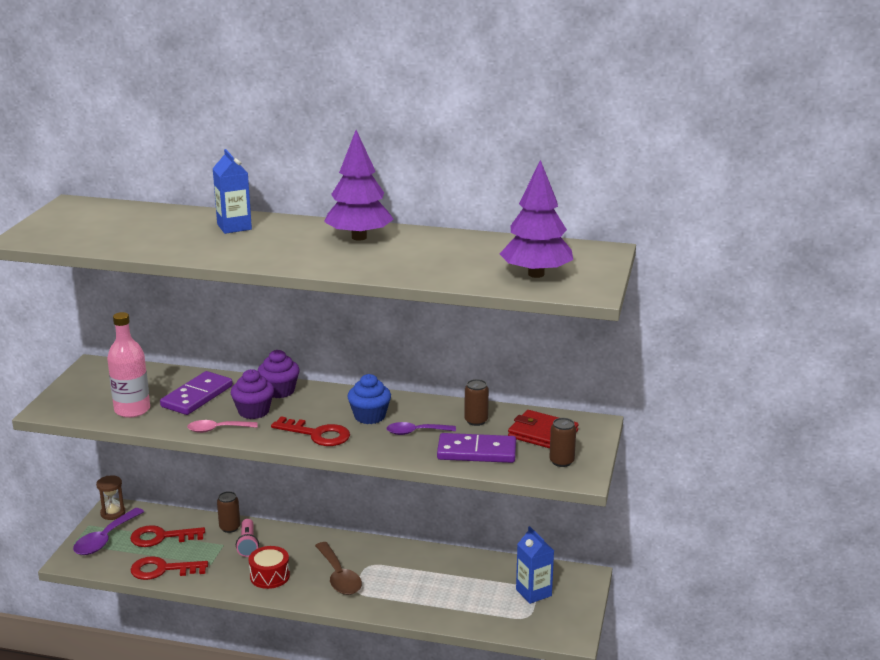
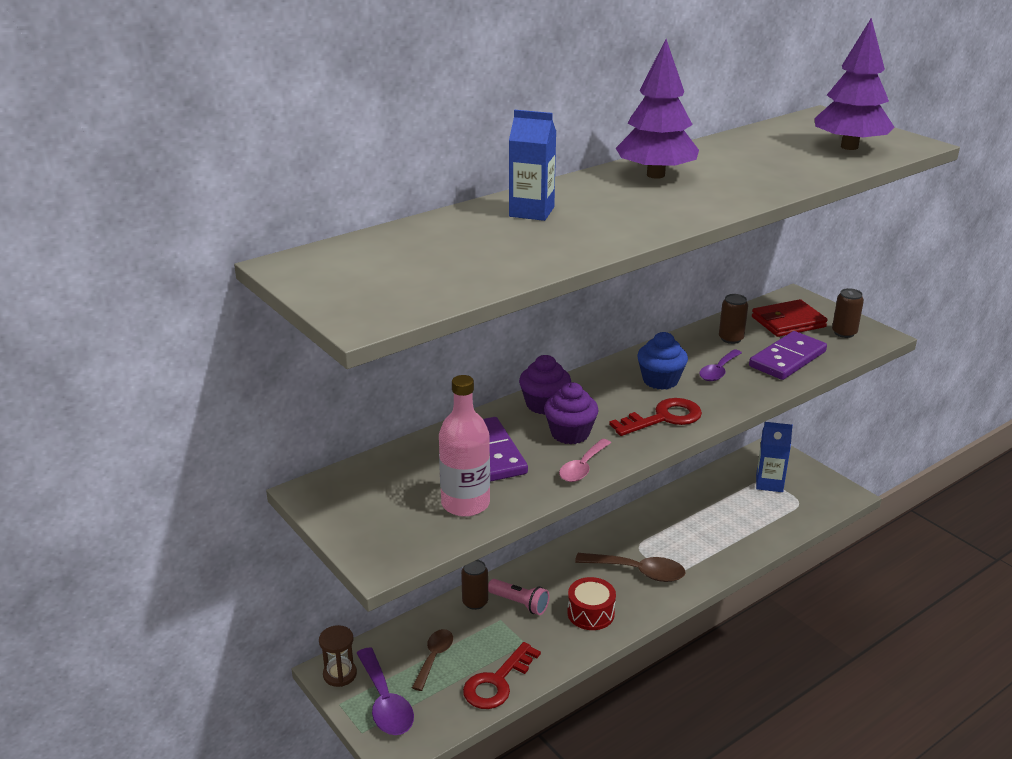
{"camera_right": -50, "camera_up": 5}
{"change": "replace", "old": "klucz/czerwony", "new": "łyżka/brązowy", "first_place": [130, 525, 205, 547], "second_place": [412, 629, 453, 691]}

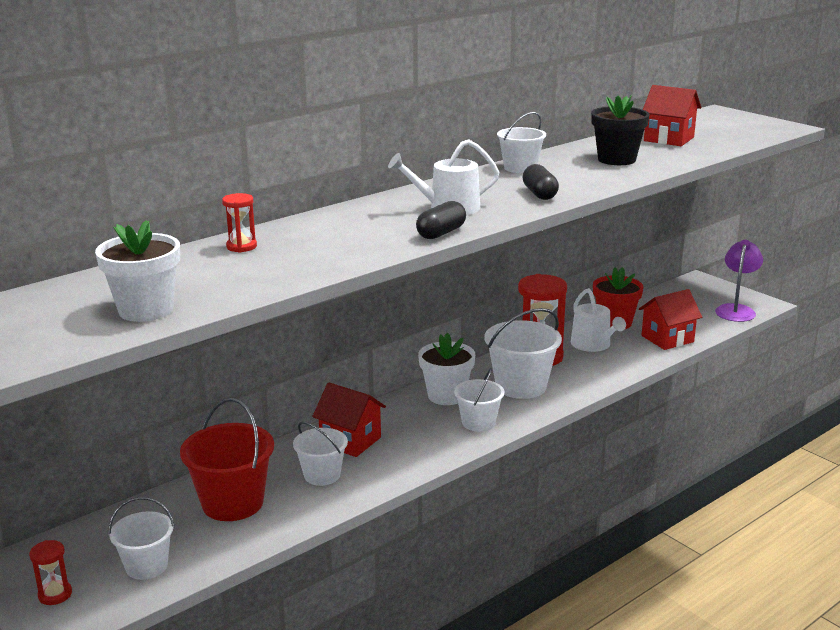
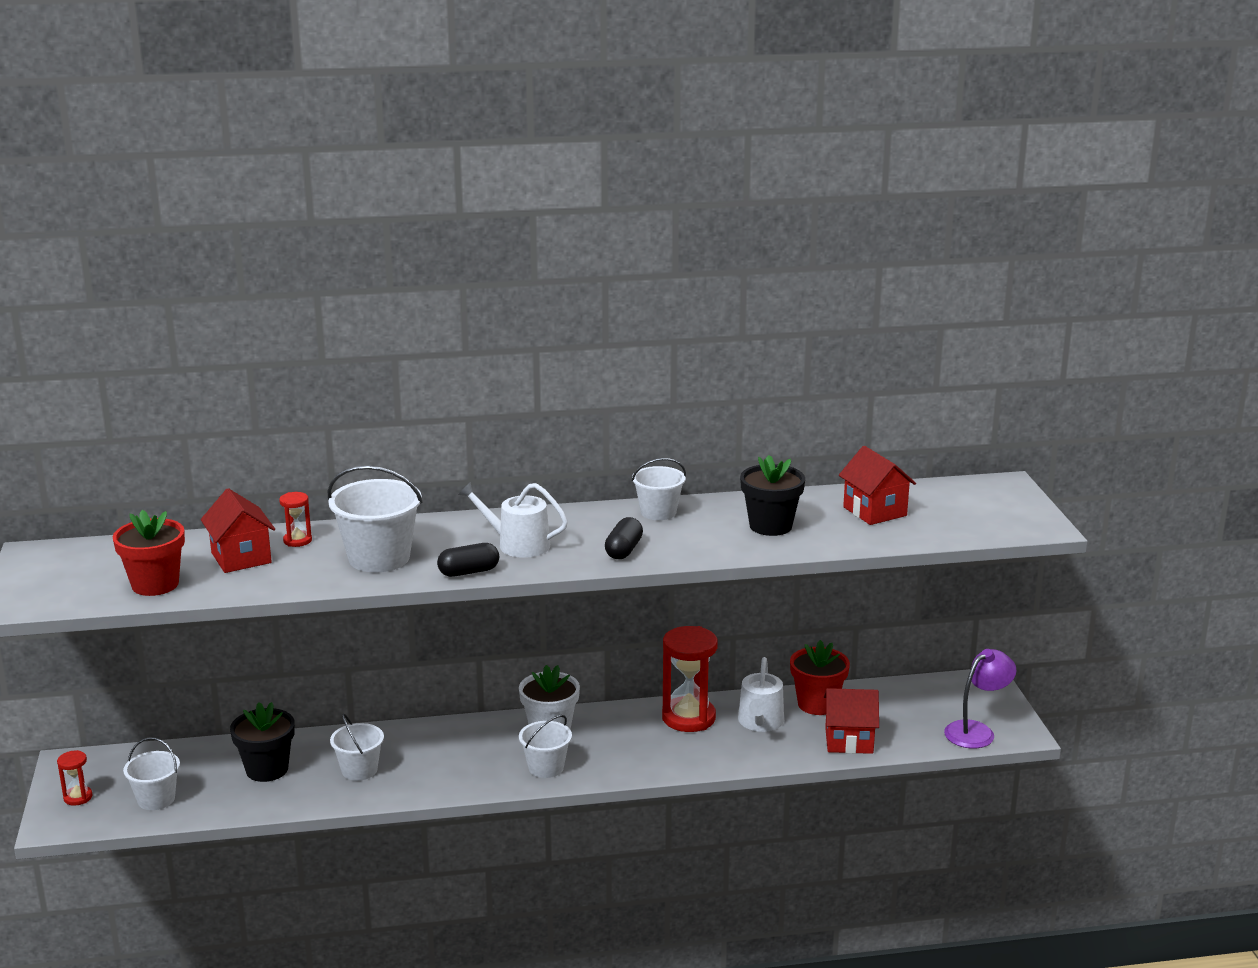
{"camera_right": 30, "camera_up": 0}
{"change": "move", "old": "domek/czerwony", "first_place": [312, 382, 386, 457], "second_place": [201, 488, 275, 573]}
{"change": "move", "old": "wiadro/biały", "first_place": [484, 308, 562, 399], "second_place": [327, 466, 423, 572]}
{"change": "replace", "old": "wiadro/czerwony", "new": "doniczka/czarny", "first_place": [180, 398, 274, 521], "second_place": [230, 702, 295, 782]}
{"change": "recolor", "old": "doniczka/biały", "new": "doniczka/czerwony", "first_place": [95, 220, 180, 322], "second_place": [113, 510, 185, 596]}

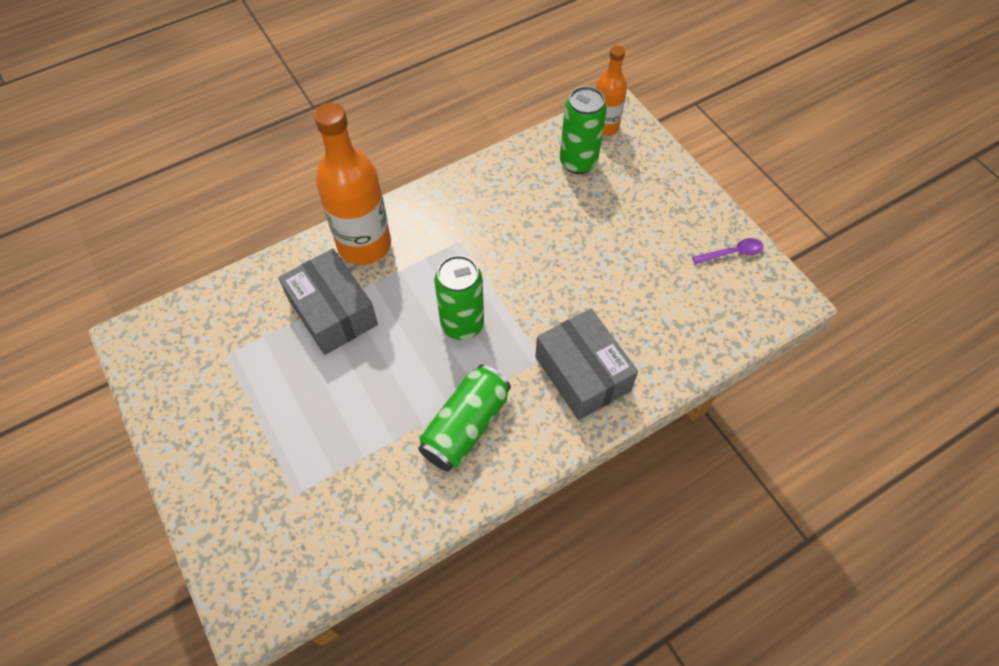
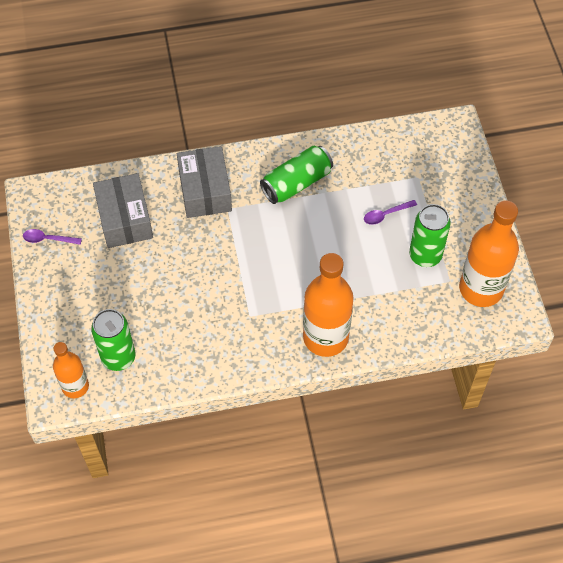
{"camera_right": -160, "camera_up": 0}
{"change": "insert", "new": "łyżka/fioletowy", "second_place": [364, 200, 417, 225]}
{"change": "insert", "new": "butelka/pomarańczowy", "second_place": [459, 200, 519, 307]}
{"change": "move", "old": "pudełko/szary", "first_place": [278, 249, 378, 355], "second_place": [93, 173, 153, 248]}
{"change": "move", "old": "puszka/zielony", "first_place": [434, 255, 484, 340], "second_place": [409, 204, 451, 267]}

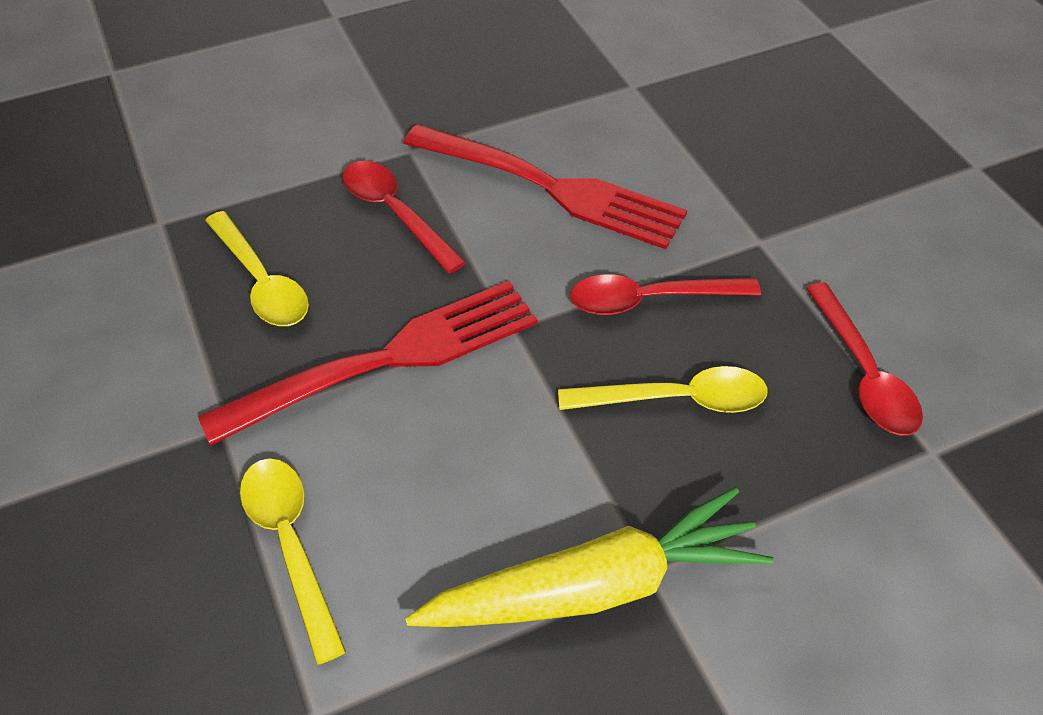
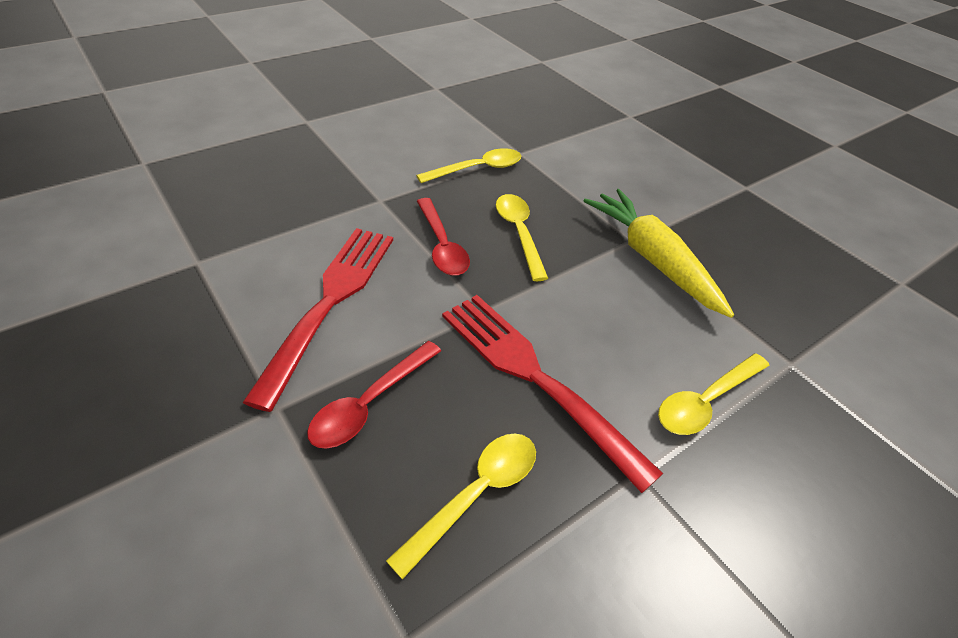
{"camera_right": -105, "camera_up": -5}
{"change": "recolor", "old": "łyżka/czerwony", "new": "łyżka/żółty", "first_place": [806, 282, 923, 436], "second_place": [416, 148, 521, 183]}

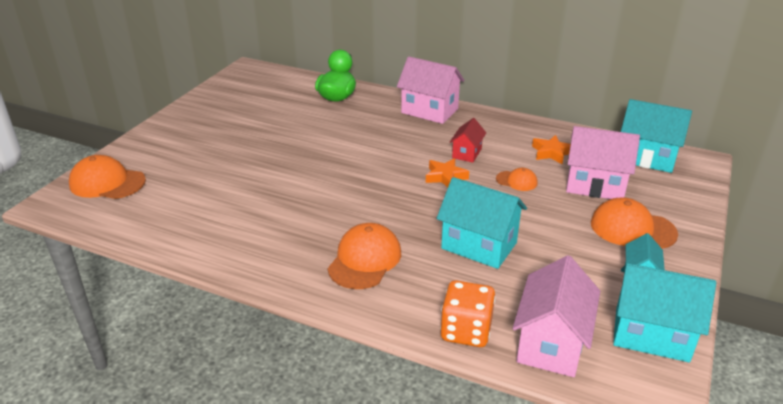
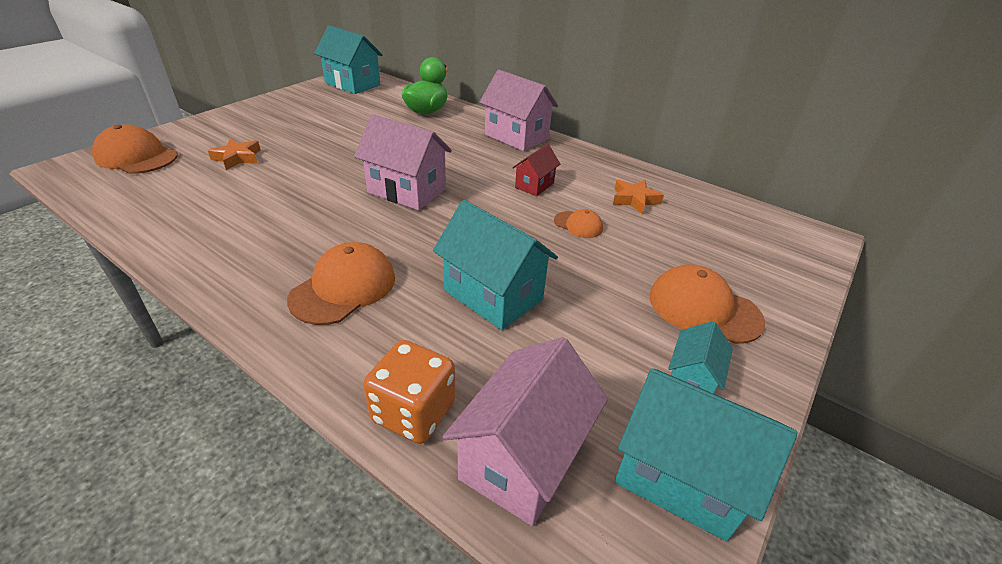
{"camera_right": 10, "camera_up": 5}
{"change": "move", "old": "gwiazda/pomarańczowy", "first_place": [426, 158, 469, 187], "second_place": [208, 139, 261, 170]}
{"change": "move", "old": "domek/różowy", "first_place": [566, 126, 640, 199], "second_place": [354, 114, 452, 210]}
{"change": "move", "old": "domek/turkusowy", "first_place": [621, 99, 692, 173], "second_place": [314, 25, 383, 94]}

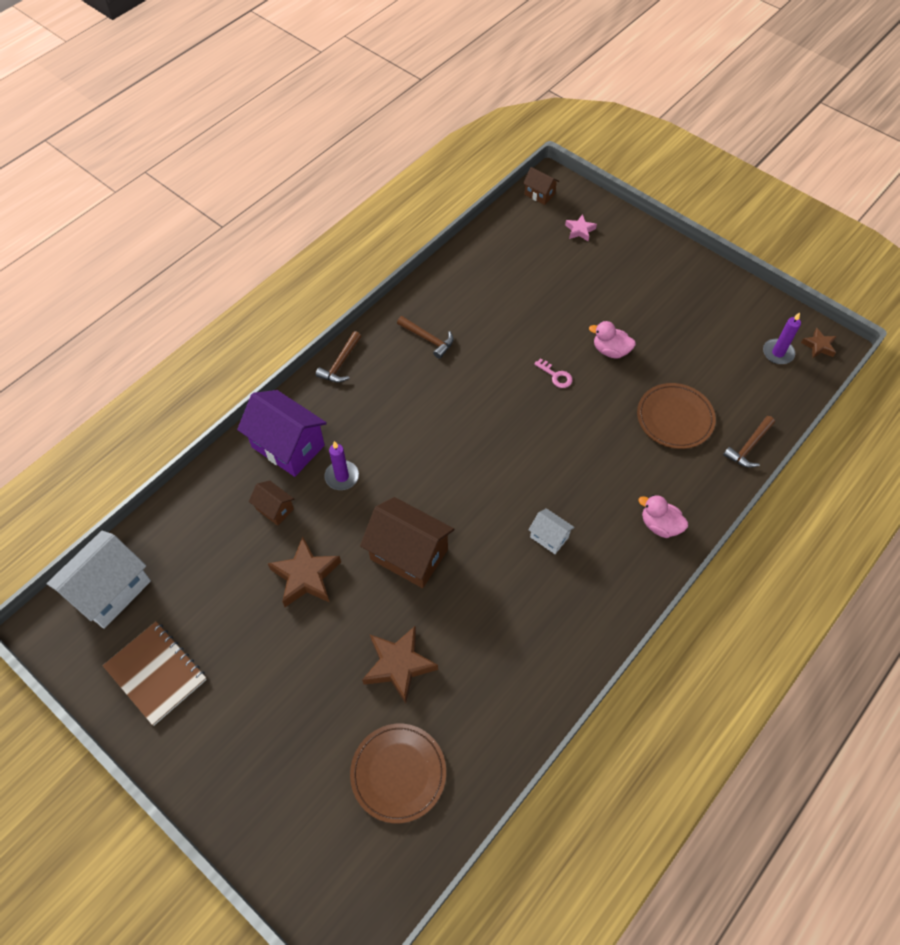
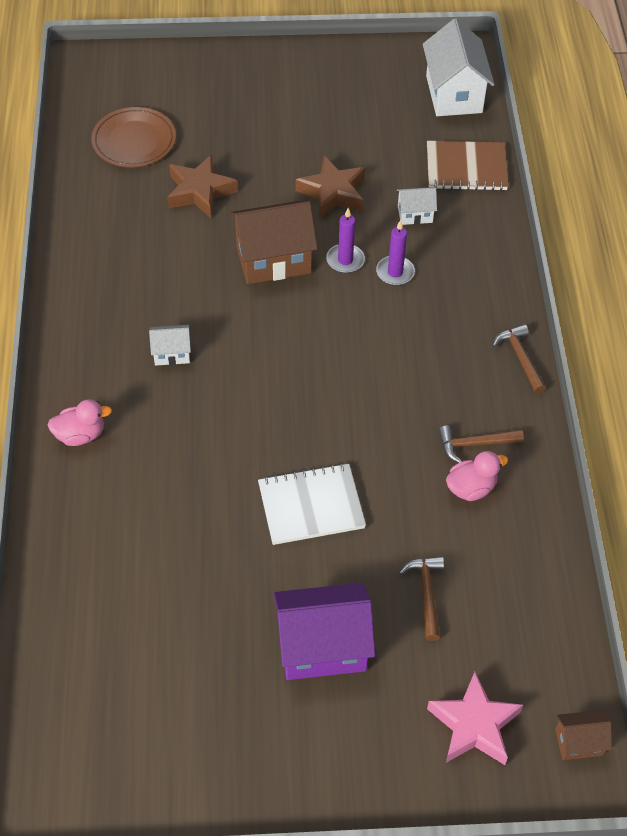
{"camera_right": 135, "camera_up": -5}
{"change": "delete", "old": "talerz/brązowy", "first_place": [637, 383, 716, 449]}
{"change": "delete", "old": "gwiazda/brązowy", "first_place": [801, 328, 836, 358]}
{"change": "move", "old": "zeszyt/brązowy", "first_place": [103, 622, 207, 725], "second_place": [427, 141, 508, 191]}
{"change": "move", "old": "domek/fioletowy", "first_place": [237, 390, 327, 477], "second_place": [273, 583, 375, 680]}
{"change": "move", "old": "kaczka/różowy", "first_place": [589, 321, 636, 358], "second_place": [446, 451, 508, 501]}
{"change": "move", "old": "młotek/brązowy", "first_place": [723, 416, 775, 468], "second_place": [399, 556, 444, 641]}
{"change": "move", "old": "świeca/fioletowy", "first_place": [763, 312, 801, 364], "second_place": [326, 208, 365, 273]}
{"change": "replace", "old": "klucz/różowy", "new": "zeszyt/biały", "first_place": [534, 358, 573, 388], "second_place": [258, 463, 366, 545]}
{"change": "recolor", "old": "domek/brązowy", "new": "domek/biały", "first_place": [249, 481, 294, 526], "second_place": [397, 187, 437, 225]}
{"change": "resize", "old": "gwiazda/różowy", "first_place": [565, 214, 597, 241], "second_place": [427, 672, 523, 765], "factor": 1.83}

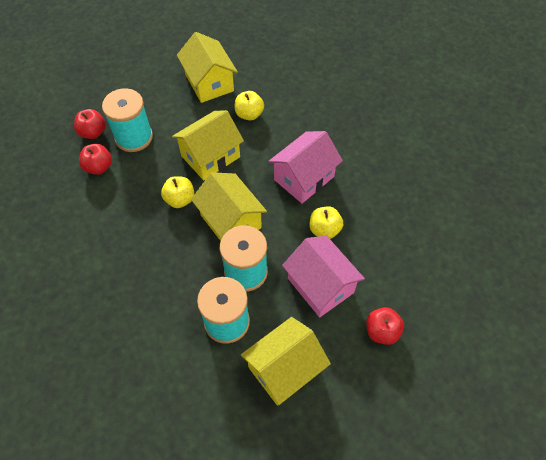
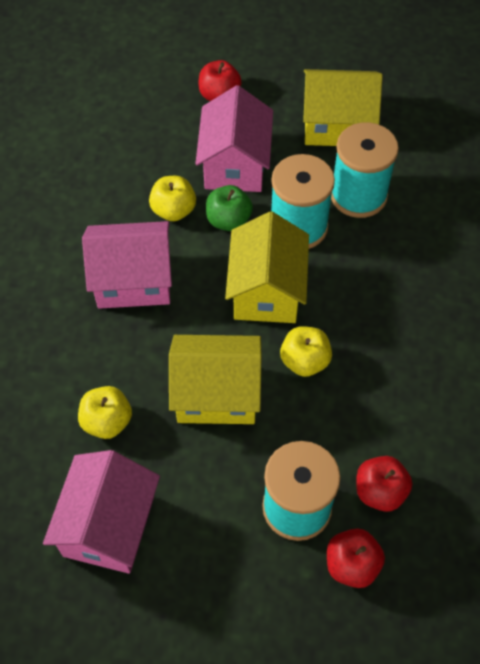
{"camera_right": -140, "camera_up": 0}
{"change": "insert", "new": "jabłko/zielony", "second_place": [206, 185, 253, 231]}
{"change": "recolor", "old": "domek/żółty", "new": "domek/różowy", "first_place": [177, 32, 238, 103], "second_place": [43, 450, 160, 574]}

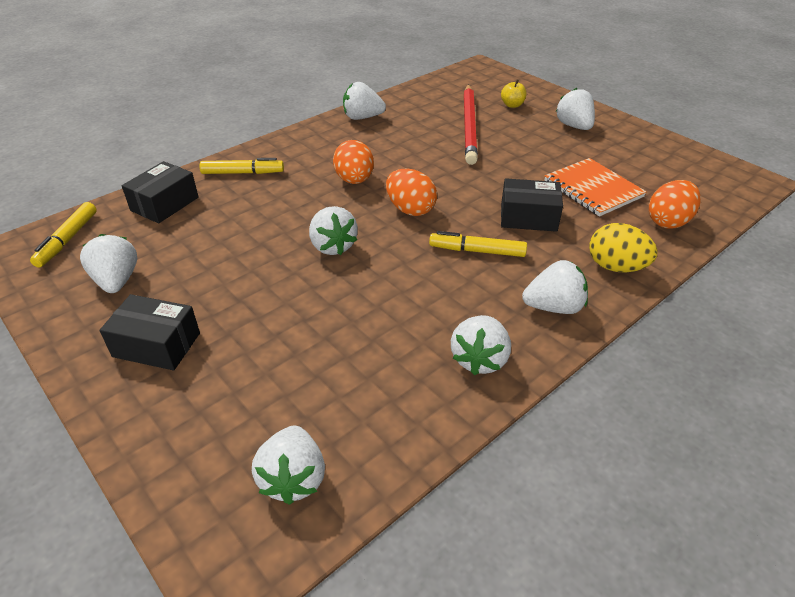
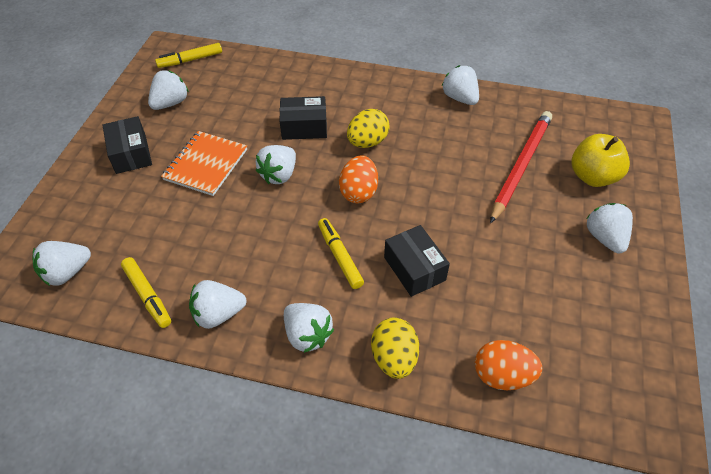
{"camera_right": 55, "camera_up": 10}
{"change": "move", "old": "pudełko/czarny", "first_place": [122, 161, 199, 223], "second_place": [279, 96, 327, 140]}
{"change": "move", "old": "flamaster/żółty", "first_place": [199, 158, 284, 174], "second_place": [121, 257, 171, 328]}
{"change": "move", "old": "zeszyt/pomarańczowy", "first_place": [545, 158, 647, 217], "second_place": [161, 131, 247, 196]}
{"change": "recolor", "old": "jajko/pomarańczowy", "new": "jajko/żółty", "first_place": [333, 140, 374, 184], "second_place": [347, 109, 390, 148]}
{"change": "rotate", "old": "ołówek/czerwony", "first_place": [464, 85, 478, 165], "second_place": [490, 111, 552, 224], "degrees": 150}
{"change": "rotate", "old": "truskawka/biały", "first_place": [555, 88, 595, 130], "second_place": [586, 203, 633, 253], "degrees": -45}
{"change": "resize", "old": "jabłko/żółty", "first_place": [501, 80, 527, 108], "second_place": [572, 134, 630, 187], "factor": 1.88}

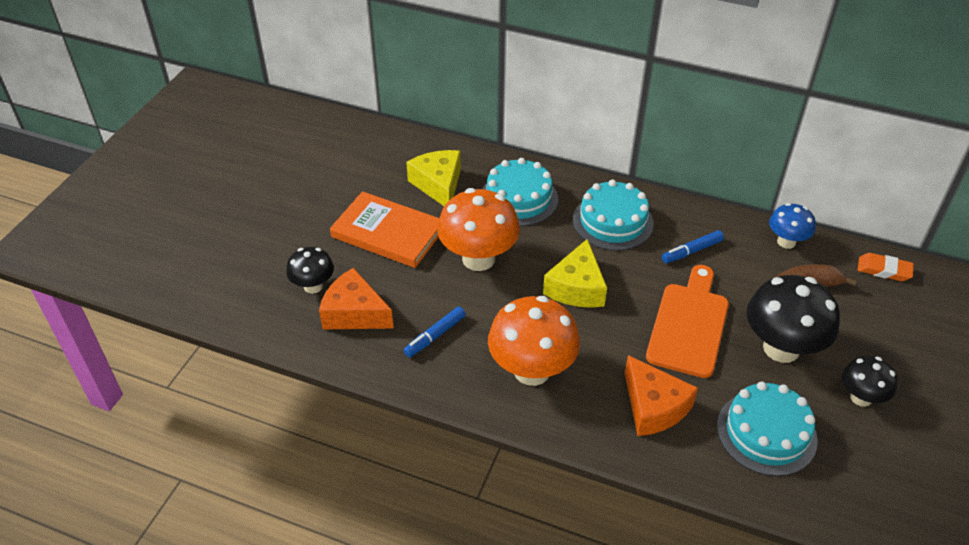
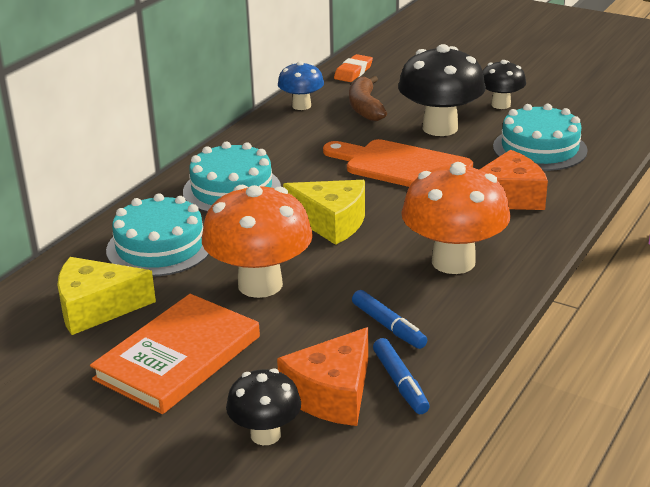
{"camera_right": -80, "camera_up": -15}
{"change": "move", "old": "flamaster/niebieski", "first_place": [662, 230, 724, 263], "second_place": [373, 338, 430, 414]}

